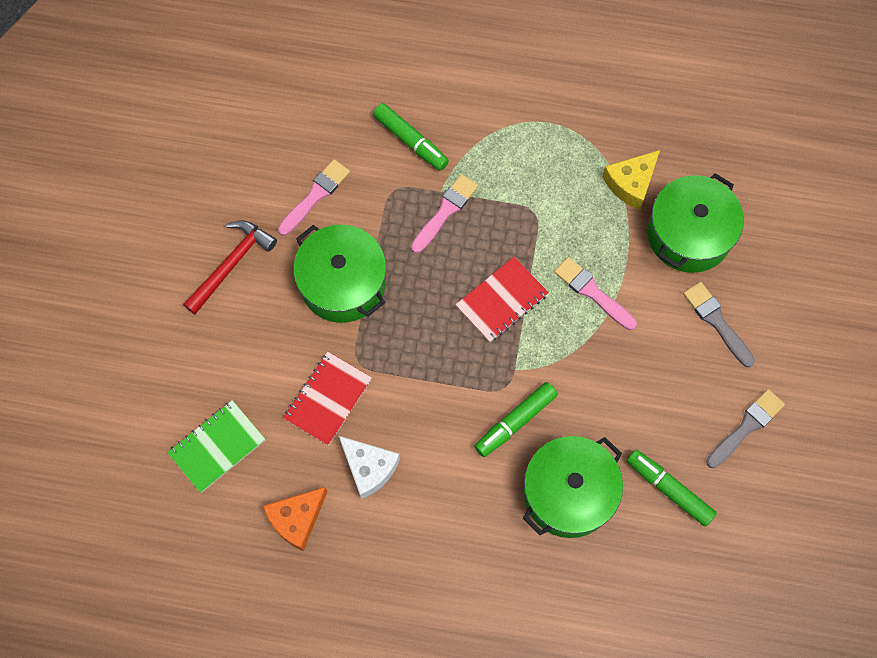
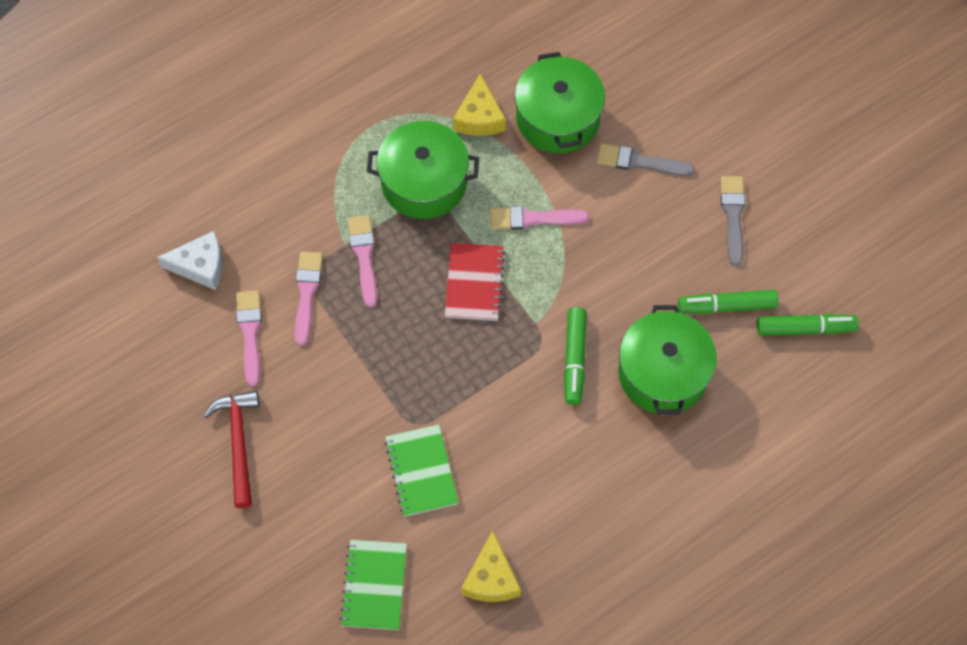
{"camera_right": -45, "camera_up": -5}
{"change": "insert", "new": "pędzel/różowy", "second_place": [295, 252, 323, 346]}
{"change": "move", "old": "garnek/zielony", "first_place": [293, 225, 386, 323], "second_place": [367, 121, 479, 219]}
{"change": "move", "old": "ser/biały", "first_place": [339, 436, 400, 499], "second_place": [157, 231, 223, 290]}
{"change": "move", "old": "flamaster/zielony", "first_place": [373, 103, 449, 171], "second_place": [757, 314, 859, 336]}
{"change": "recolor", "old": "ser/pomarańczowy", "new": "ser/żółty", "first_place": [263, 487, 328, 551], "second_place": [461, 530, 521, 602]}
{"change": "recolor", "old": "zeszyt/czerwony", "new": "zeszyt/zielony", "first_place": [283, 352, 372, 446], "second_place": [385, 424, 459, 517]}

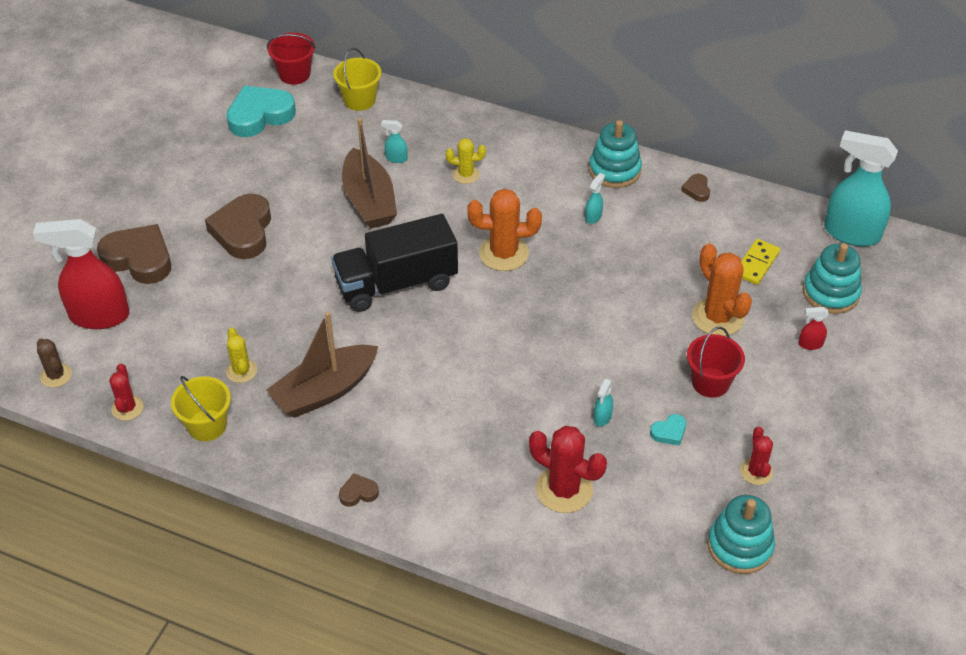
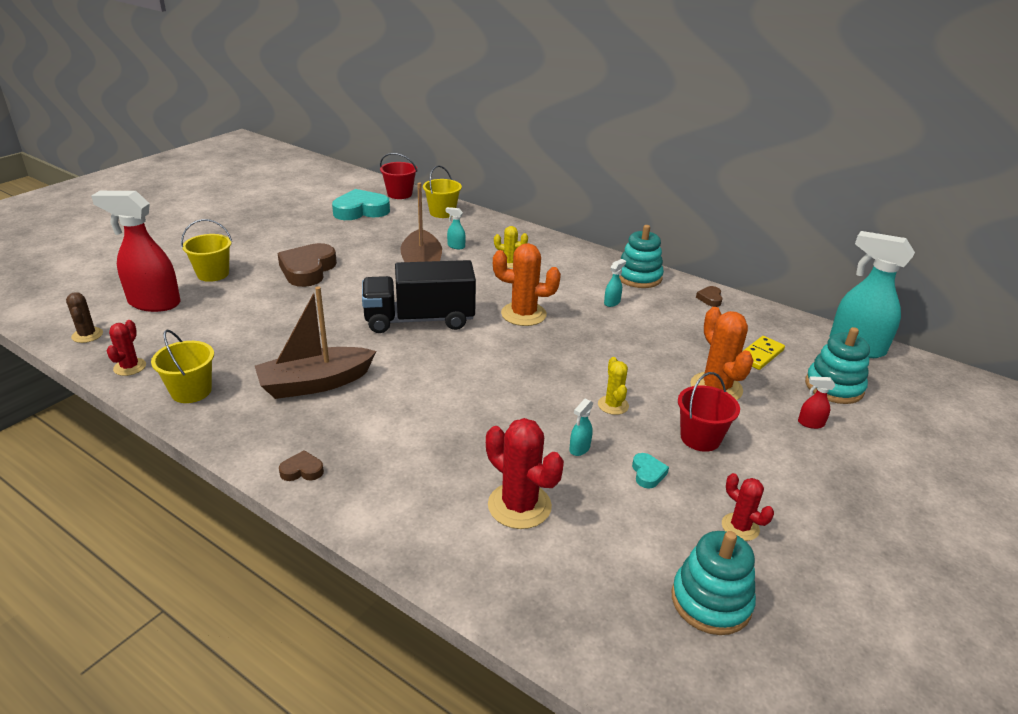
{"camera_right": 10, "camera_up": -15}
{"change": "move", "old": "kaktus/żółty", "first_place": [226, 328, 257, 383], "second_place": [598, 357, 629, 415]}
{"change": "replace", "old": "serce/brązowy", "new": "wiadro/żółty", "first_place": [97, 224, 171, 284], "second_place": [181, 219, 232, 282]}
{"change": "rotate", "old": "serce/turkusowy", "first_place": [650, 414, 686, 446], "second_place": [632, 453, 669, 489], "degrees": -75}
{"change": "rotate", "old": "kaktus/czerwony", "first_place": [740, 427, 773, 485], "second_place": [722, 473, 774, 541], "degrees": -45}

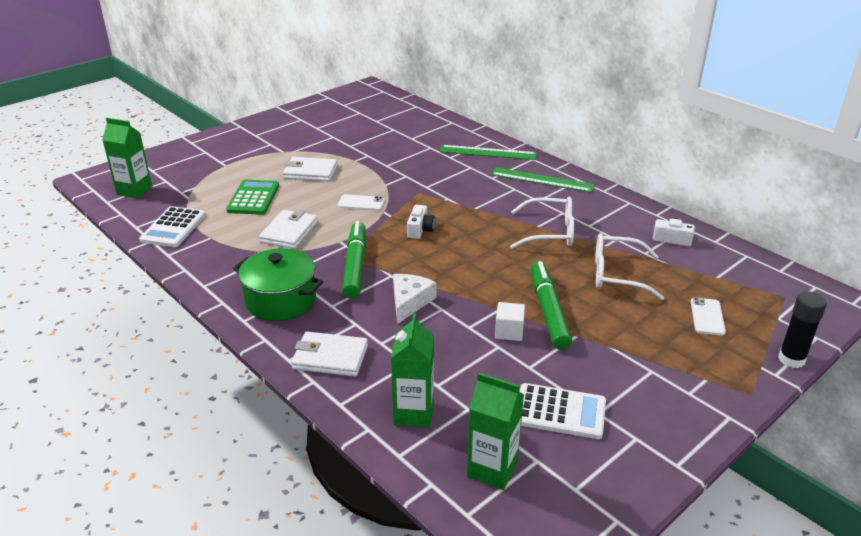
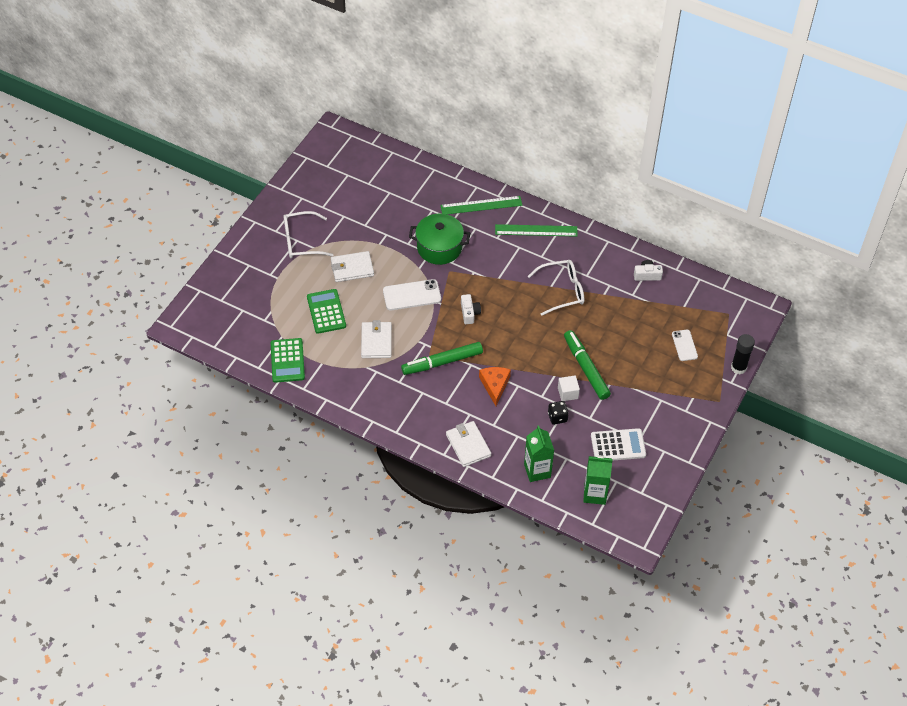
{"camera_right": -20, "camera_up": 20}
{"change": "delete", "old": "karton mleka/zielony", "first_place": [102, 118, 152, 199]}
{"change": "insert", "new": "kostka do gry/czarny", "second_place": [548, 401, 569, 425]}
{"change": "move", "old": "garnek/zielony", "first_place": [233, 248, 323, 321], "second_place": [409, 214, 470, 265]}
{"change": "move", "old": "okulary/biały", "first_place": [595, 233, 664, 300], "second_place": [283, 211, 333, 258]}
{"change": "recolor", "old": "kalkulator/biały", "new": "kalkulator/zielony", "first_place": [139, 206, 206, 247], "second_place": [271, 338, 305, 383]}
{"change": "recolor", "old": "ser/biały", "new": "ser/pomarańczowy", "first_place": [393, 274, 436, 324], "second_place": [479, 367, 511, 406]}
{"change": "rotate", "old": "portfel/biały", "first_place": [291, 332, 368, 377], "second_place": [446, 421, 491, 467], "degrees": 75}
{"change": "rotate", "old": "flamaster/zielony", "first_place": [342, 221, 366, 299], "second_place": [401, 342, 483, 375], "degrees": -90}
{"change": "resize", "old": "telefon/biały", "first_place": [338, 194, 385, 211], "second_place": [383, 279, 441, 310], "factor": 1.58}

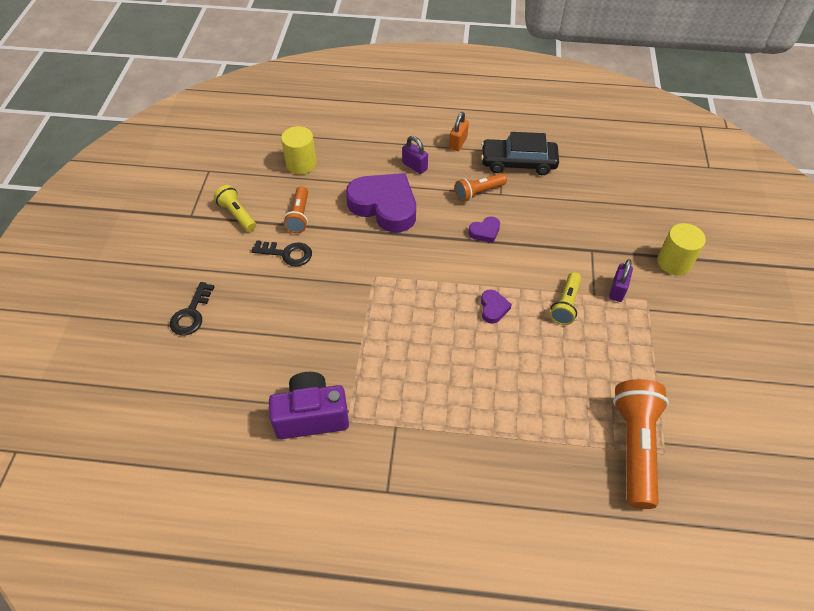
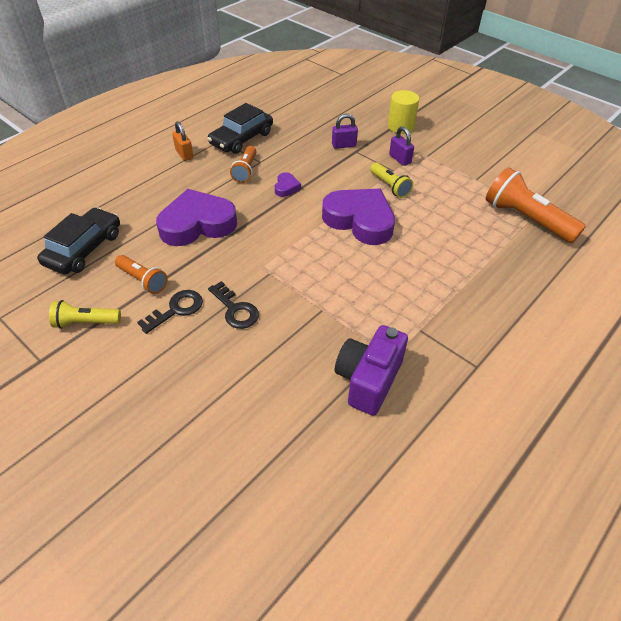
{"camera_right": -55, "camera_up": -5}
{"change": "move", "old": "klucz/czarny", "first_place": [170, 282, 214, 335], "second_place": [208, 281, 259, 329]}
{"change": "move", "old": "kłódka/fioletowy", "first_place": [402, 136, 428, 174], "second_place": [332, 114, 358, 149]}
{"change": "replace", "old": "walec/żółty", "new": "samochód/czarny", "first_place": [281, 126, 317, 174], "second_place": [37, 208, 120, 274]}
{"change": "resize", "old": "serce/fioletowy", "first_place": [481, 289, 512, 324], "second_place": [322, 188, 395, 245], "factor": 2.35}

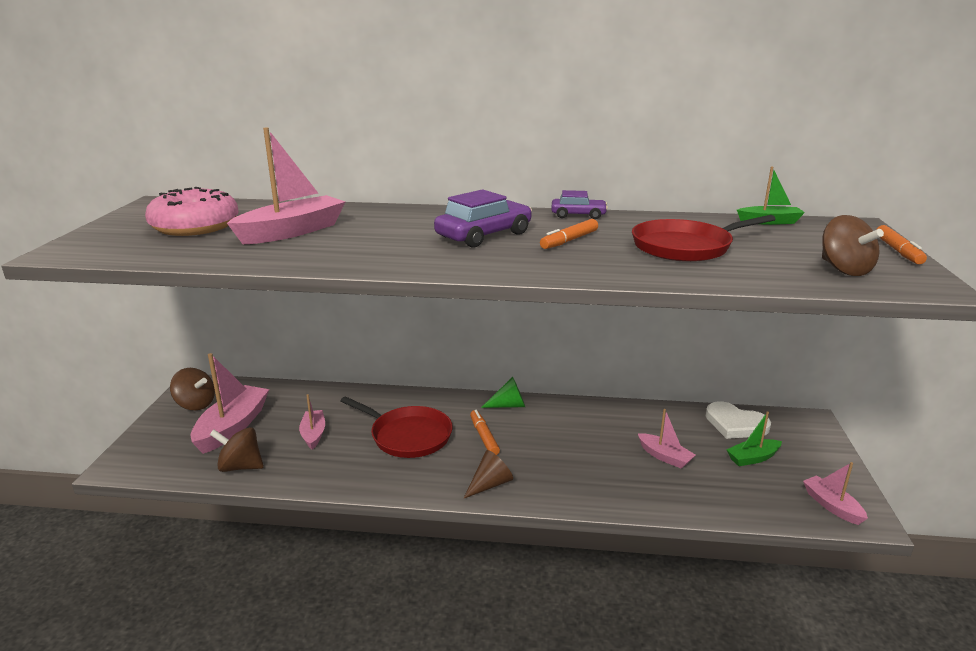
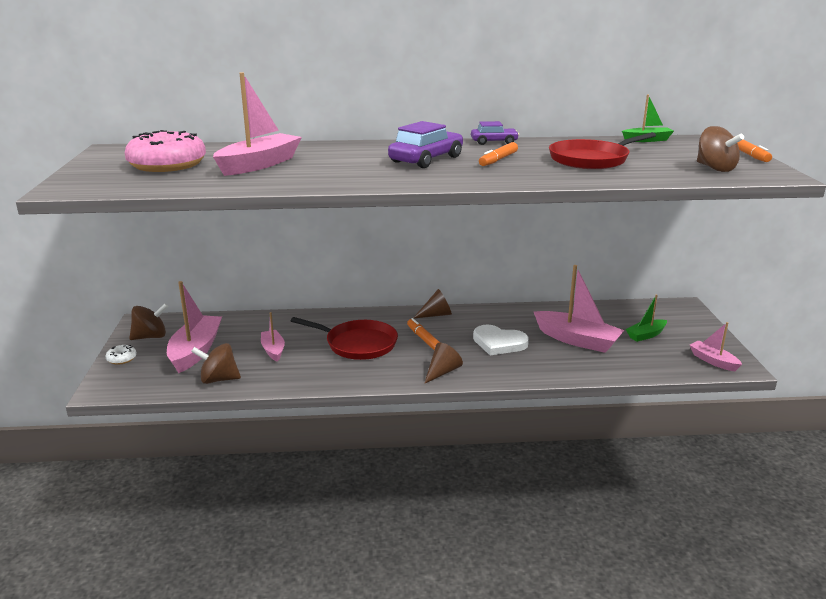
{"camera_right": -10, "camera_up": 0}
{"change": "insert", "new": "donut/biały", "second_place": [105, 345, 137, 365]}
{"change": "move", "old": "serce/biały", "first_place": [706, 401, 771, 439], "second_place": [473, 325, 529, 355]}
{"change": "recolor", "old": "stożek/zielony", "new": "stożek/brązowy", "first_place": [481, 376, 525, 408], "second_place": [413, 289, 452, 318]}
{"change": "rotate", "old": "bączek/brązowy", "first_place": [170, 368, 215, 410], "second_place": [129, 303, 168, 340], "degrees": -45}
{"change": "resize", "old": "łódka/różowy", "first_place": [638, 409, 695, 469], "second_place": [534, 265, 625, 353], "factor": 1.79}

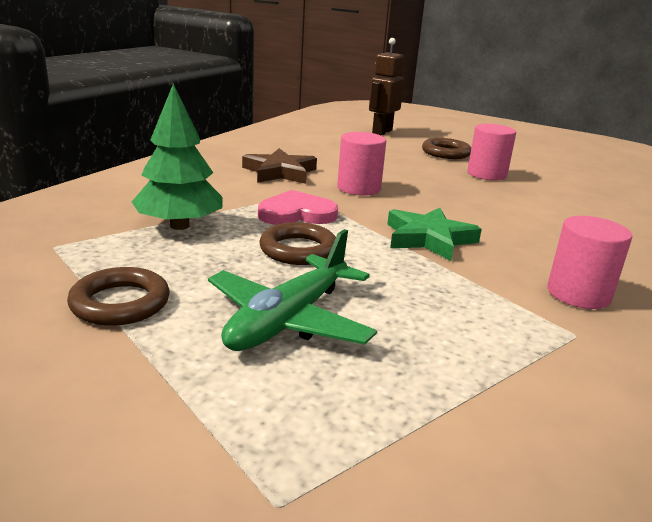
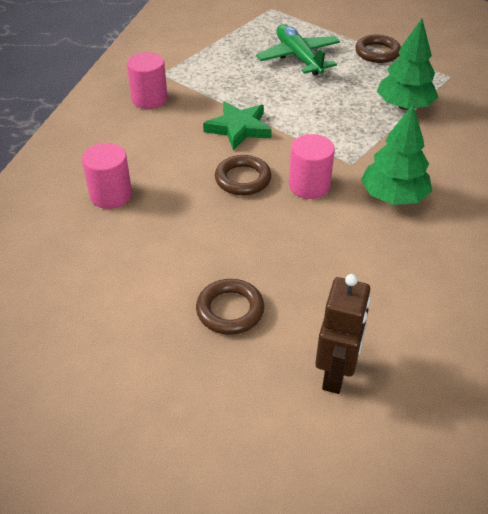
{"camera_right": 170, "camera_up": 20}
{"change": "delete", "old": "serce/różowy", "first_place": [258, 190, 338, 225]}
{"change": "move", "old": "pierścień/brązowy", "first_place": [259, 222, 336, 265], "second_place": [215, 155, 271, 195]}
{"change": "move", "old": "walec/różowy", "first_place": [467, 124, 516, 180], "second_place": [82, 143, 132, 209]}
{"change": "replace", "old": "gwiazda/brązowy", "new": "drzewko/zielony", "first_place": [242, 148, 317, 184], "second_place": [361, 105, 432, 205]}
{"change": "rotate", "old": "samolot/zielony", "first_place": [208, 229, 377, 351], "second_place": [256, 24, 340, 76], "degrees": -45}

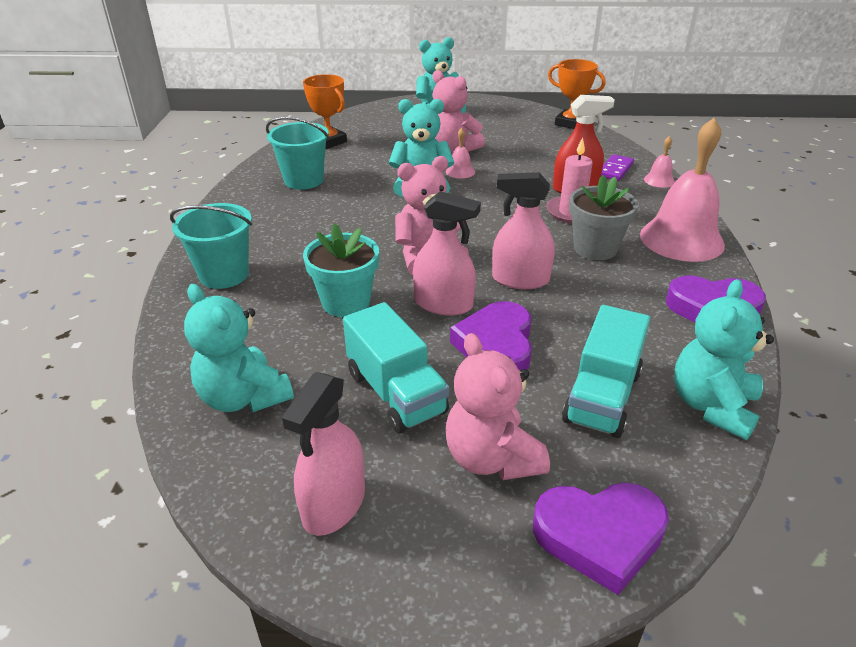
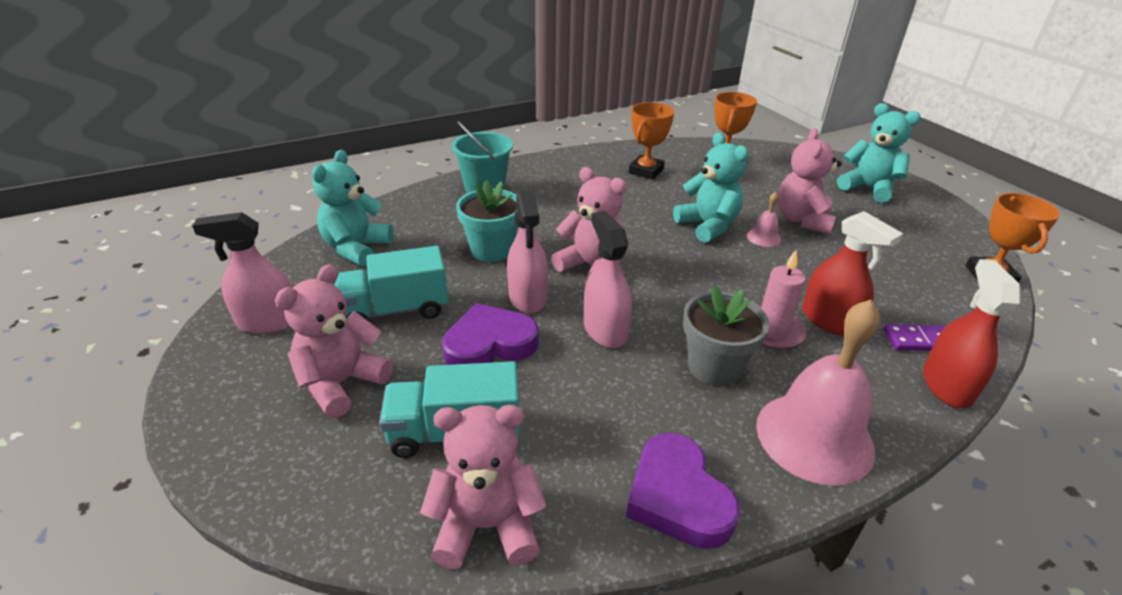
{"camera_right": 60, "camera_up": 0}
{"change": "delete", "old": "serce/fioletowy", "first_place": [533, 482, 669, 595]}
{"change": "replace", "old": "wiadro/turkusowy", "new": "puchar/pomarańczowy", "first_place": [266, 117, 329, 190], "second_place": [629, 102, 675, 179]}
{"change": "replace", "old": "dzwonek/różowy", "new": "spryskiwacz/czerwony", "first_place": [644, 136, 675, 188], "second_place": [923, 259, 1021, 408]}
{"change": "recolor", "old": "miś/turkusowy", "new": "miś/różowy", "first_place": [674, 279, 774, 440], "second_place": [420, 405, 546, 569]}
{"change": "rotate", "old": "ciężarówka/turkusowy", "first_place": [343, 302, 449, 433], "second_place": [334, 246, 449, 321], "degrees": 45}

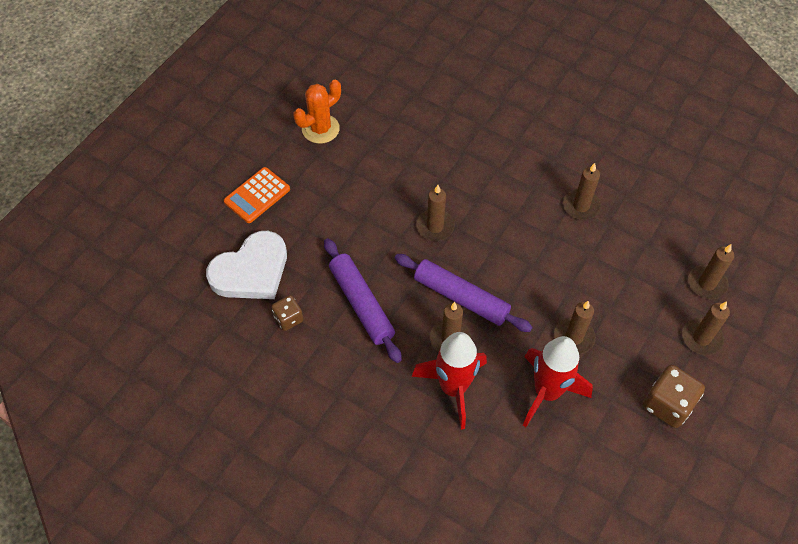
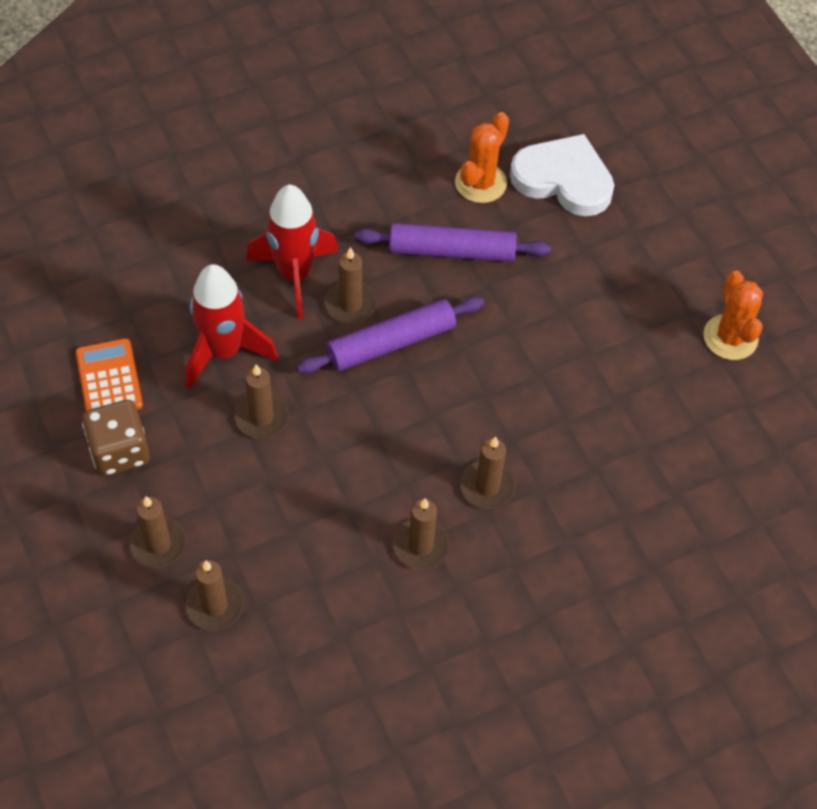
{"camera_right": 120, "camera_up": 0}
{"change": "move", "old": "kalkulator/pomarańczowy", "first_place": [224, 167, 290, 223], "second_place": [76, 338, 143, 411]}
{"change": "move", "old": "świeca/brązowy", "first_place": [416, 185, 455, 241], "second_place": [460, 436, 516, 509]}
{"change": "replace", "old": "kostka do gry/brązowy", "new": "kaktus/pomarańczowy", "first_place": [272, 295, 303, 331], "second_place": [455, 112, 509, 203]}
{"change": "rotate", "old": "serce/biały", "first_place": [206, 231, 287, 299], "second_place": [510, 134, 614, 216], "degrees": 120}

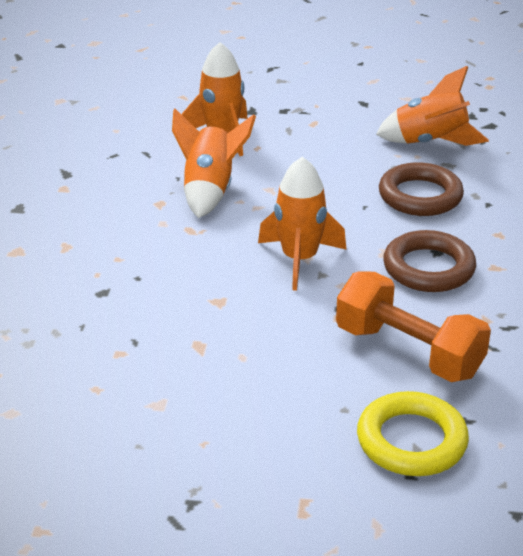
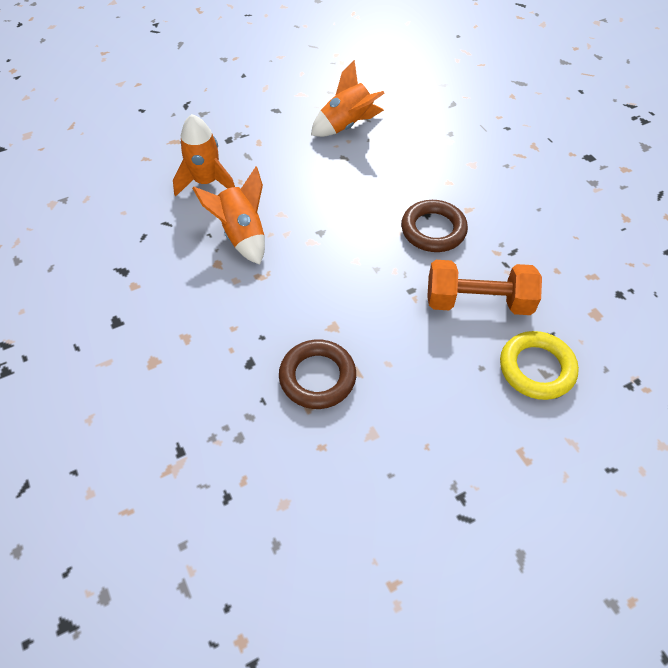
{"camera_right": -35, "camera_up": 20}
{"change": "delete", "old": "rakieta/pomarańczowy", "first_place": [258, 157, 347, 291]}
{"change": "move", "old": "pierścień/brązowy", "first_place": [379, 162, 464, 216], "second_place": [279, 339, 356, 409]}

